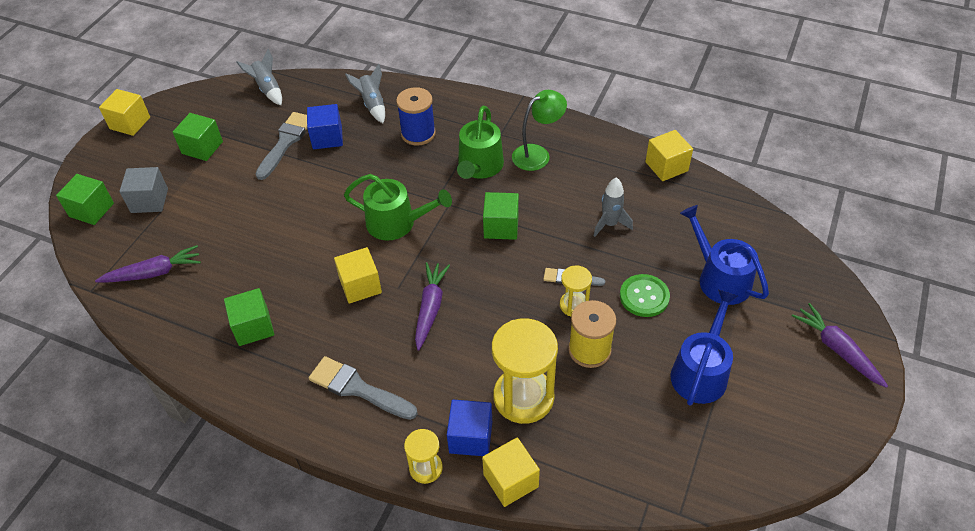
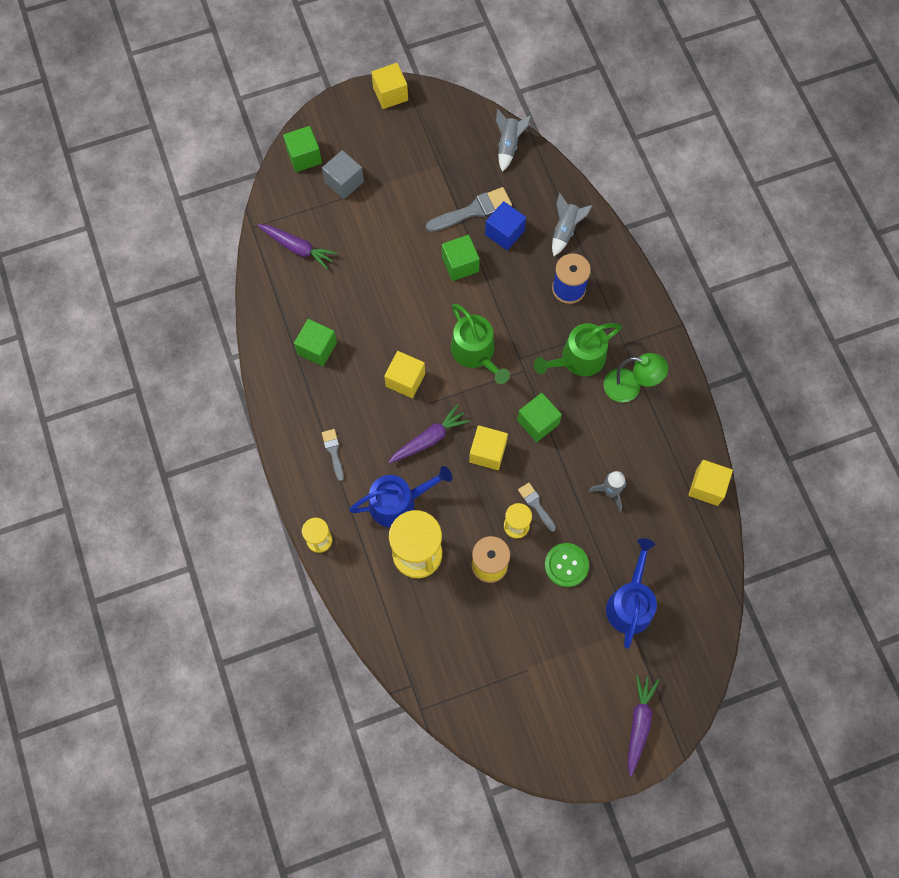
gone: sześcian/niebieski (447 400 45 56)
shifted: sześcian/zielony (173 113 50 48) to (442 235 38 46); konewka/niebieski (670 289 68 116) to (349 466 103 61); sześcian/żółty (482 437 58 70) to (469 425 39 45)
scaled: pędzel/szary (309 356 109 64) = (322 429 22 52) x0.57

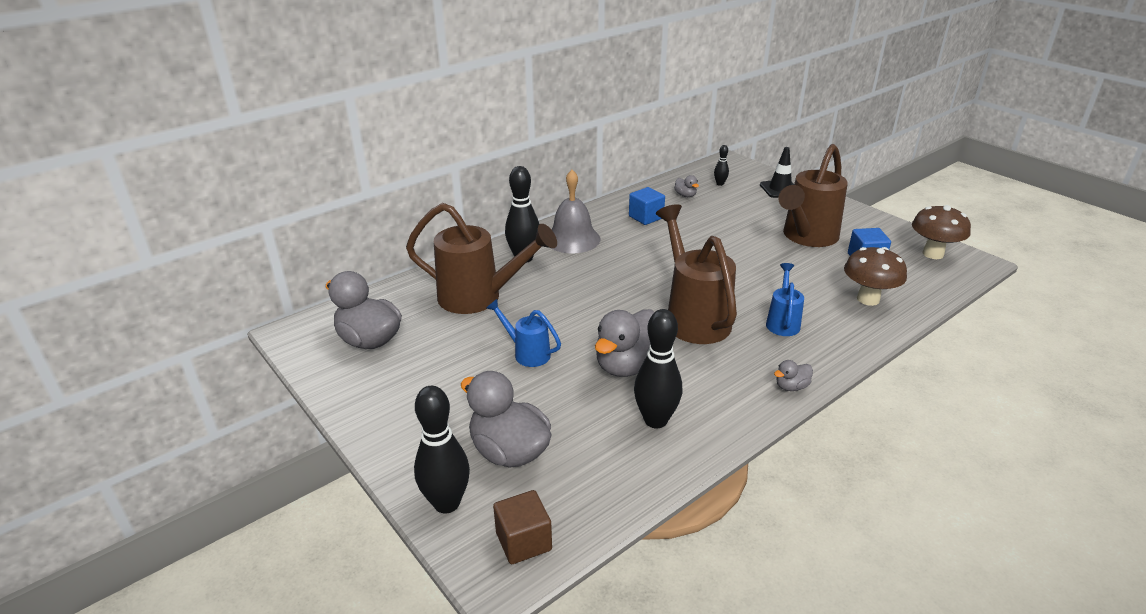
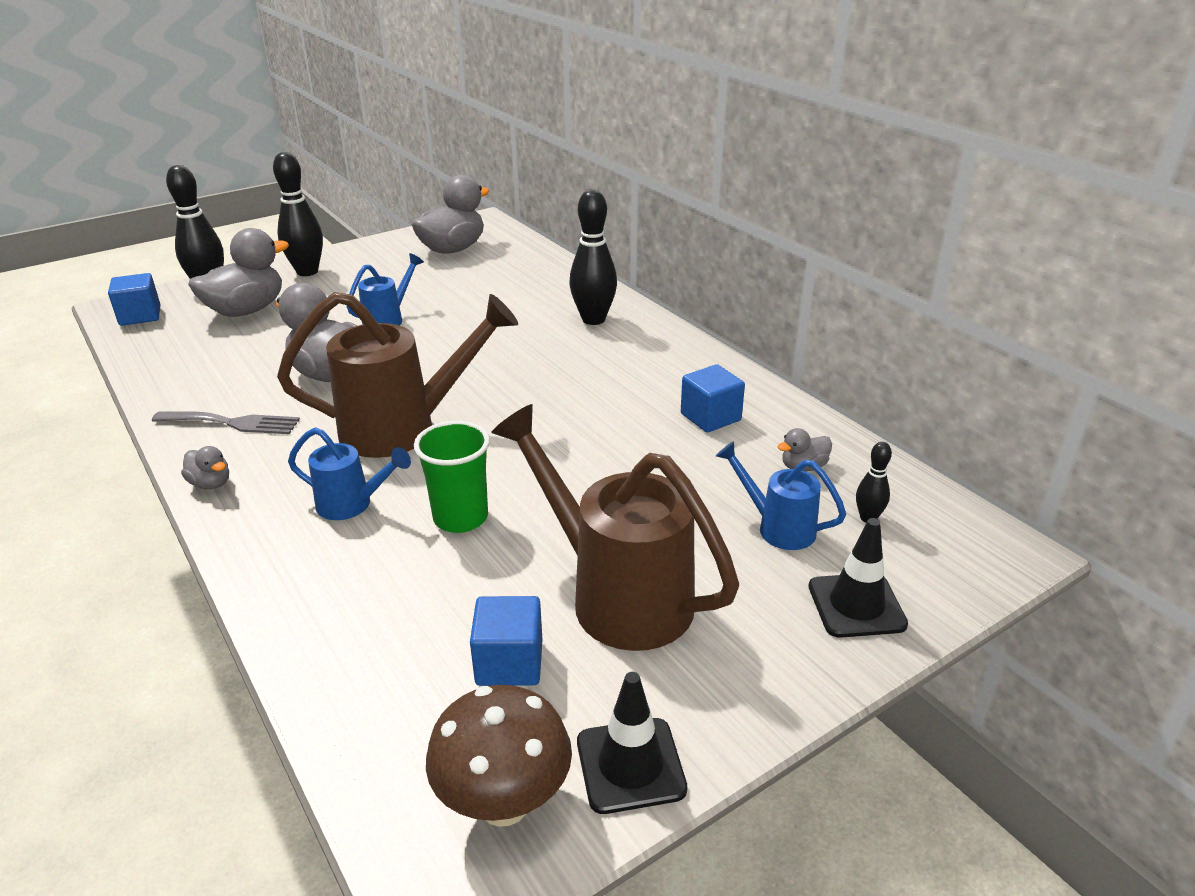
gone: dzwonek/szary (551 170 49 83); konewka/brązowy (406 203 151 111); grzyb/brązowy (844 247 63 59)
new: widelec/szary (152 411 148 23); szklanka/zielony (414 421 76 112); konewka/niebieski (716 441 130 109); pachołek/czarny (577 672 111 142)
shifted: kręgiel/czarny (634 309 48 119) to (273 152 50 124)
repainted: sześcian/brązowy (493 490 59 74) to sześcian/niebieski (108 273 52 53)
rotated: kaczka/szary (774 360 39 31) = (181 446 48 43) 150 degrees clockwise

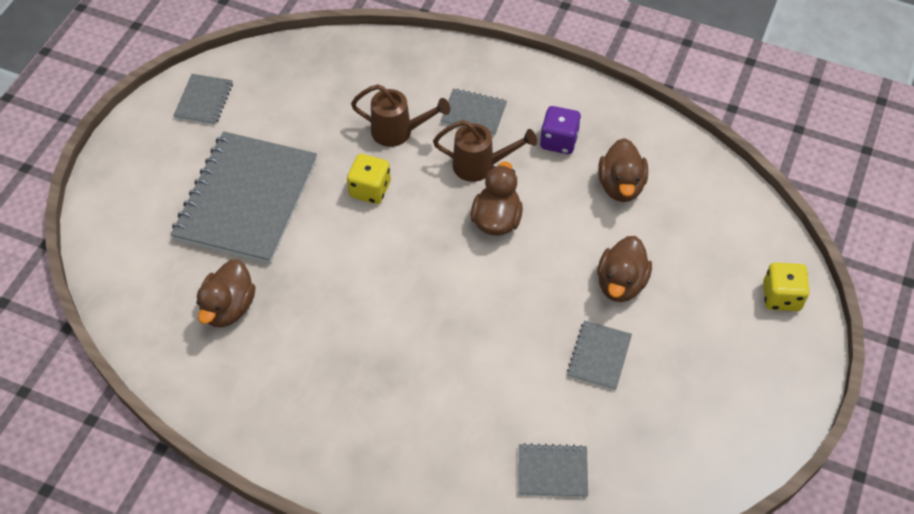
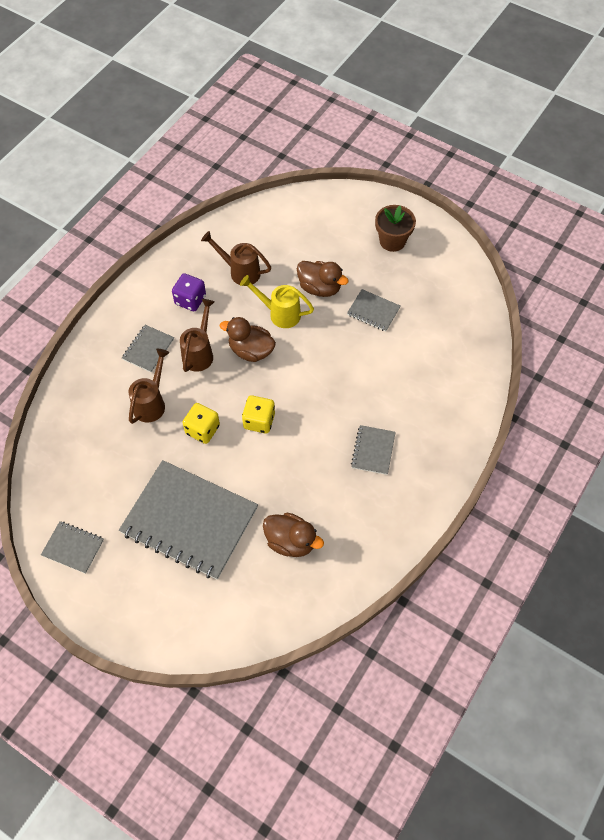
new: doniczka/brązowy (375 205 41 47); konewka/żółty (240 275 74 53)
shifted: kostka do gry/żółty (763 263 47 48) to (242 395 33 39); zeszyt/szary (518 443 70 54) to (351 425 45 50)
swapped: kaczka/brązowy (598 138 50 64) to konewka/brązowy (201 231 70 54)

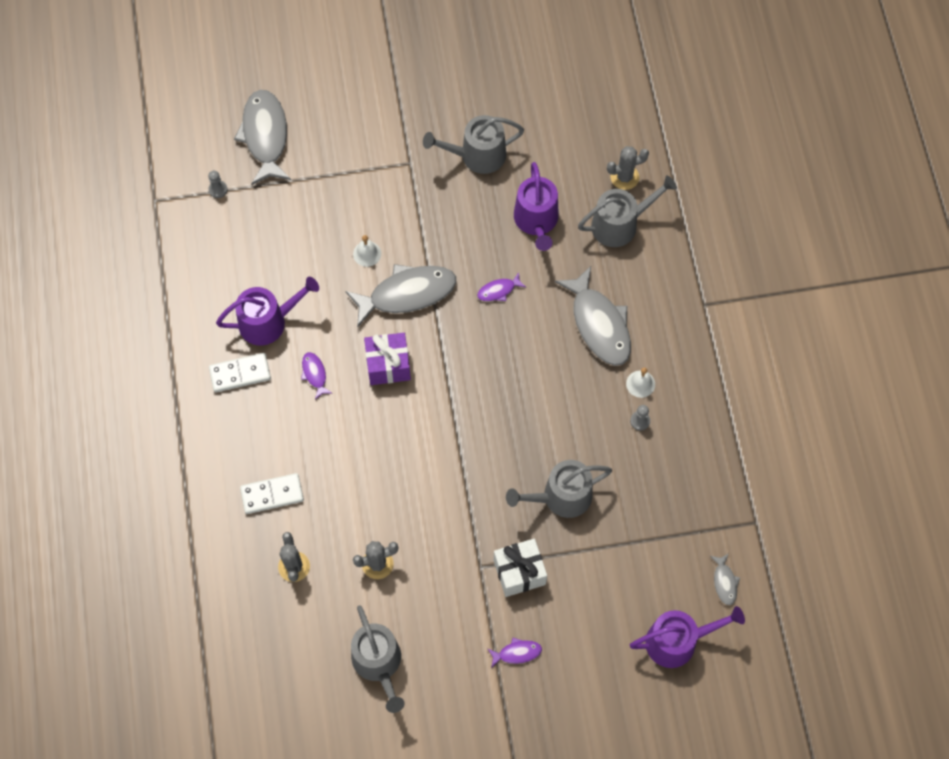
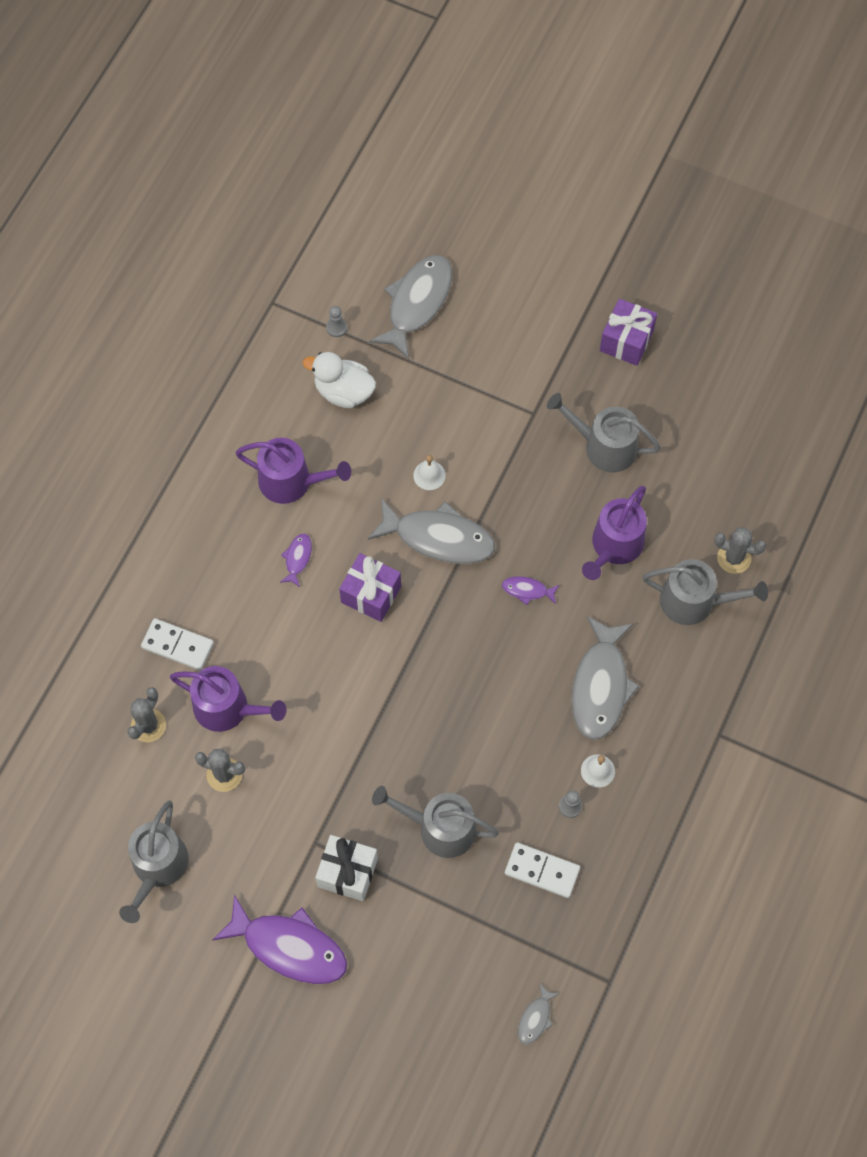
new: prezent/fioletowy (600 299 57 67); kaczka/biały (303 352 73 56)
shifted: kostka domina/biały (209 353 62 39) to (505 843 75 55); konewka/fioletowy (630 606 115 62) to (170 666 116 66)
scaled: ryba/fioletowy (488 638 54 30) = (212 894 135 90) x2.22

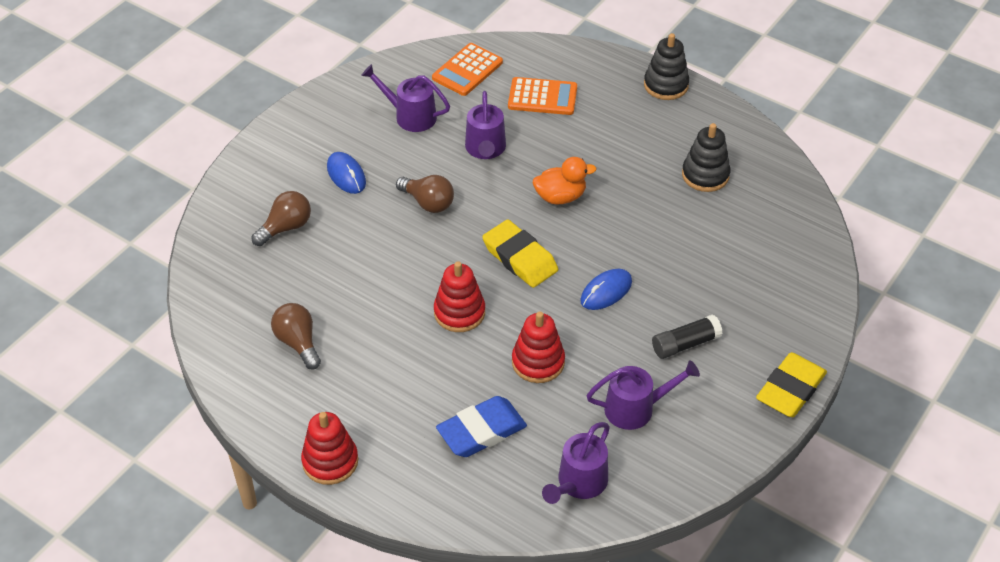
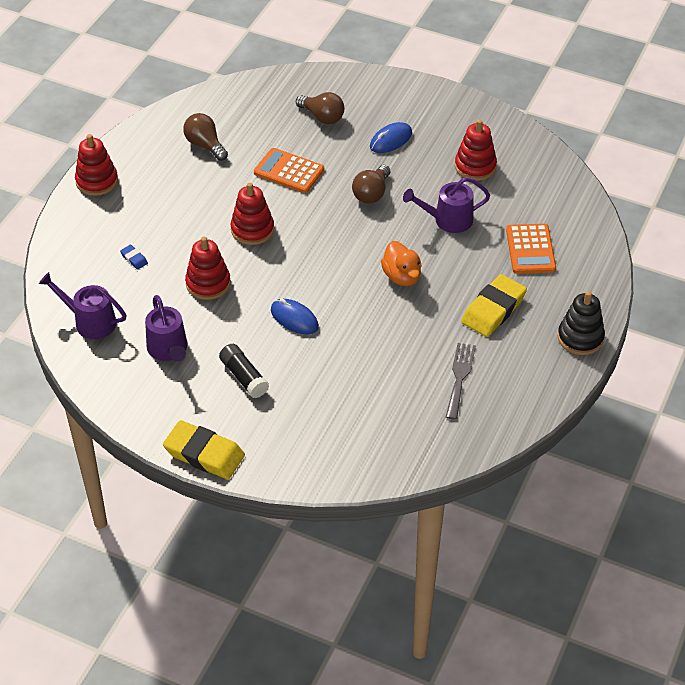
shifted: kalkulator/pomarańczowy (432 43 71 53) to (254 148 70 45); gumka do mazania/żółty (482 219 76 69) to (461 274 66 63)
swapped: konewka/fioletowy (361 64 89 68) to zabawka nakładanka/czerwony (455 119 42 62); zabawka nakładanka/czarny (682 123 48 69) to widelec/szary (446 343 30 77)
rotated: żarówka/brązowy (271 303 50 66) = (183 113 45 48) 90 degrees counterclockwise
scaled: gumka do mazania/niebieski (436 396 91 61) = (120 245 28 25) x0.43

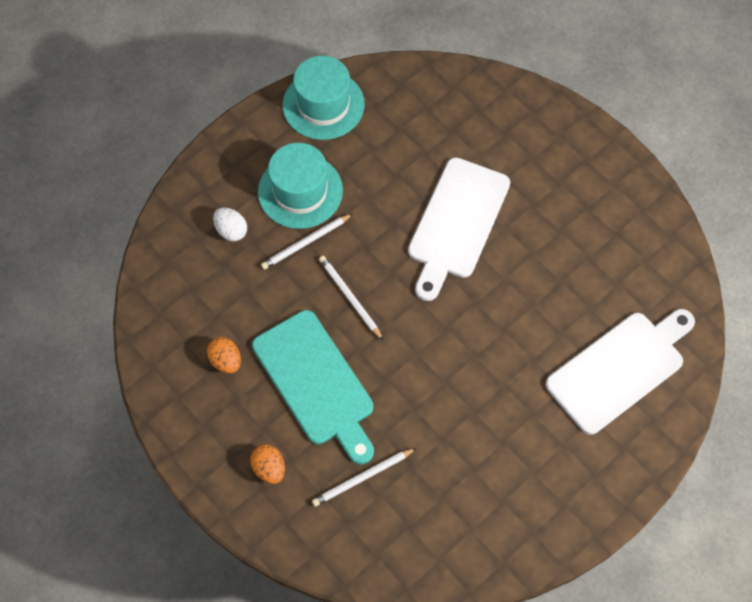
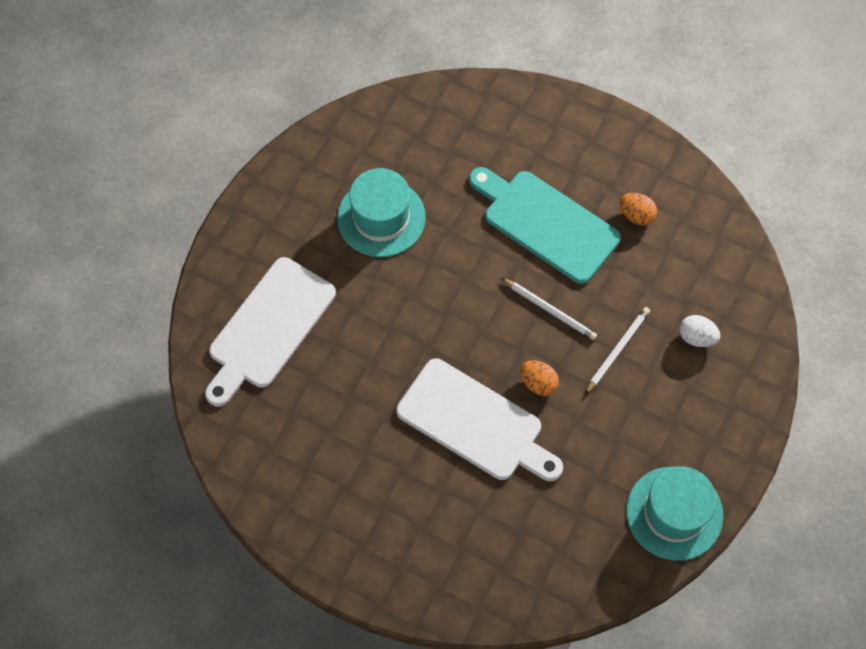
gone: ołówek/biały (312 448 104 58)
shifted: kapelusz/turkusowy (258 143 85 86) to (337 168 89 89); jajko/pomarańczowy (250 444 35 40) to (520 360 39 36)
rotated: deska do krojenia/biały (408 158 102 143) = (396 358 167 123) 120 degrees clockwise

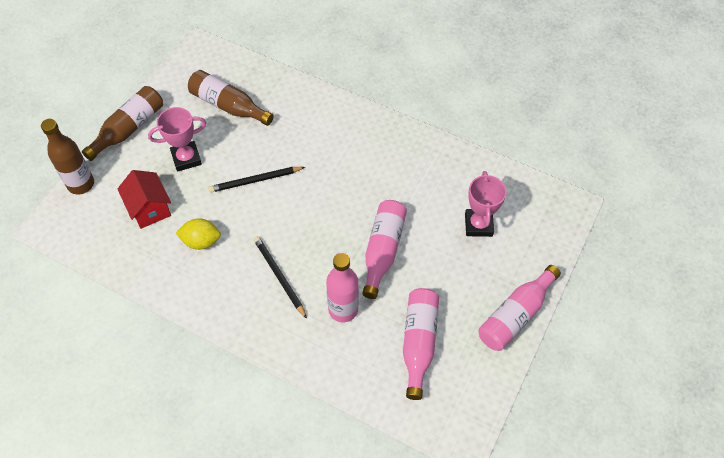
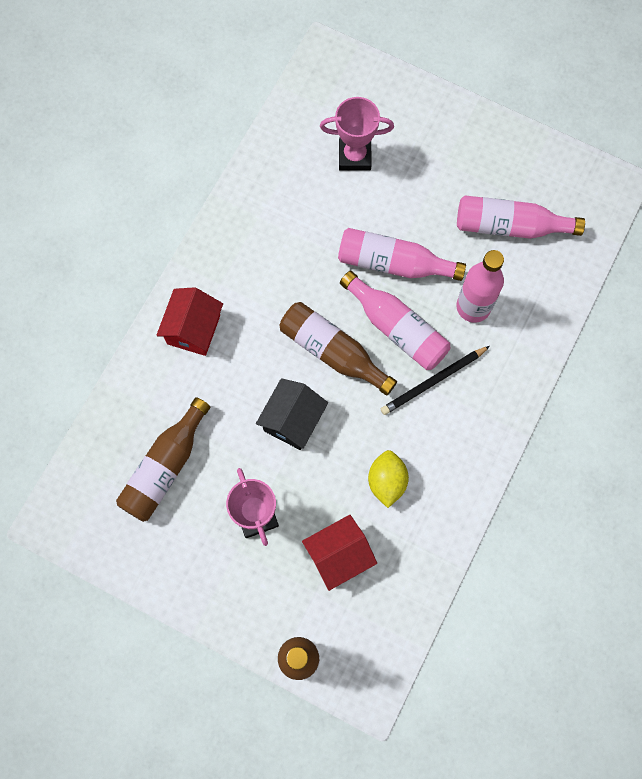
new: domek/czerwony (156 287 67 69)
shifted: butelka/brązowy (82 86 81 75) to (280 302 117 94); butelka/różowy (478 265 83 86) to (340 271 110 99)
swapped: ołówek/czarny (208 167 97 26) to domek/czarny (256 378 72 72)

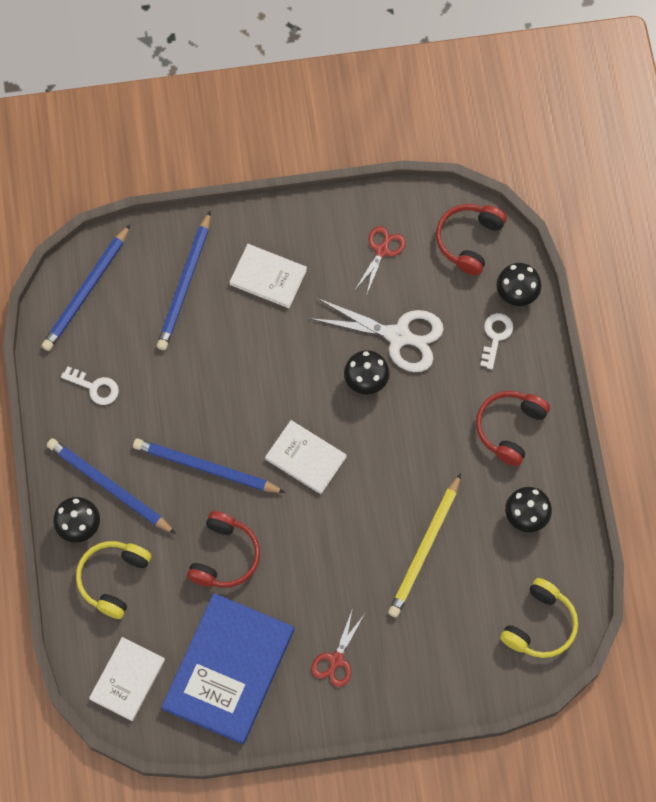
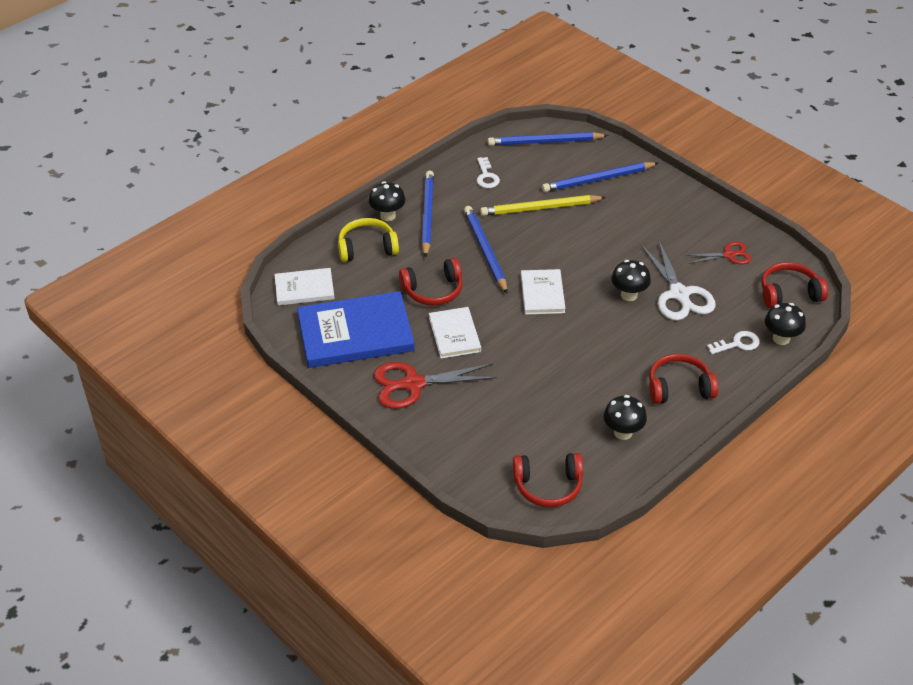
shifted: książka/biały (230 244 77 64) to (429 307 52 52); ołówek/żółty (388 473 73 144) to (480 195 126 21)
repainted: słuchawki/żółty (500 578 78 80) to słuchawki/czerwony (513 453 70 54)
scaled: nożyczki/czerwony (311 608 54 79) = (374 362 123 47) x1.73

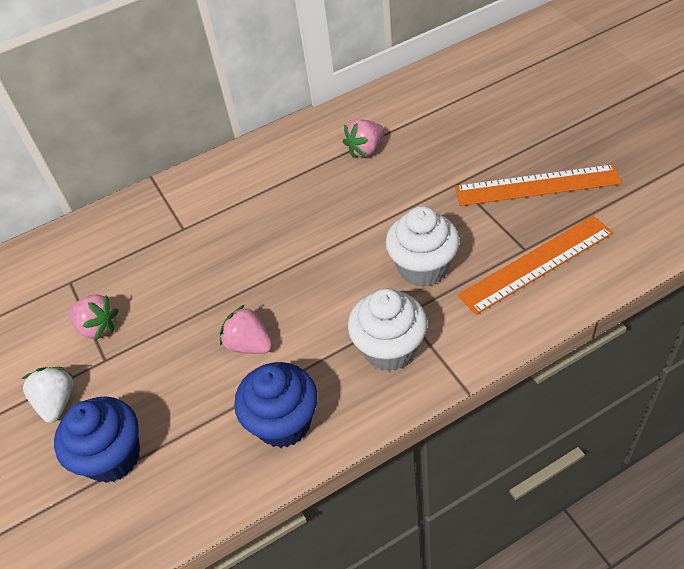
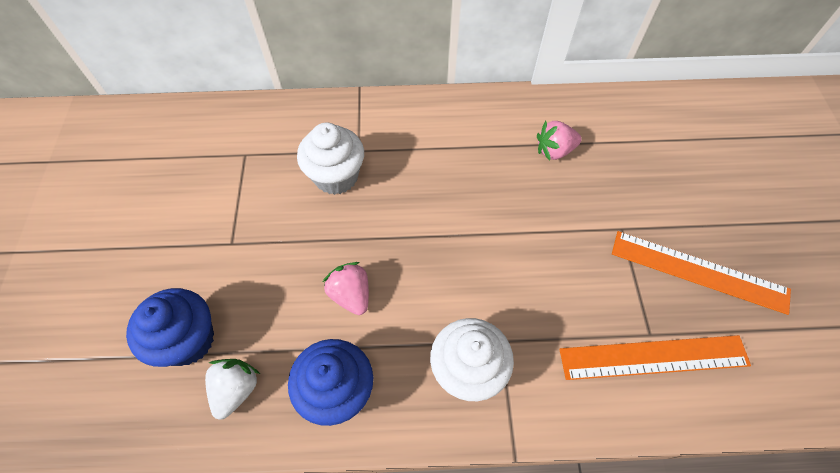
gone: truskawka/różowy (68 295 51 46)
shifted: muffinka/biały (385 206 75 81) to (297 123 67 72); truskawka/biały (21 367 52 56) to (205 359 55 61)

